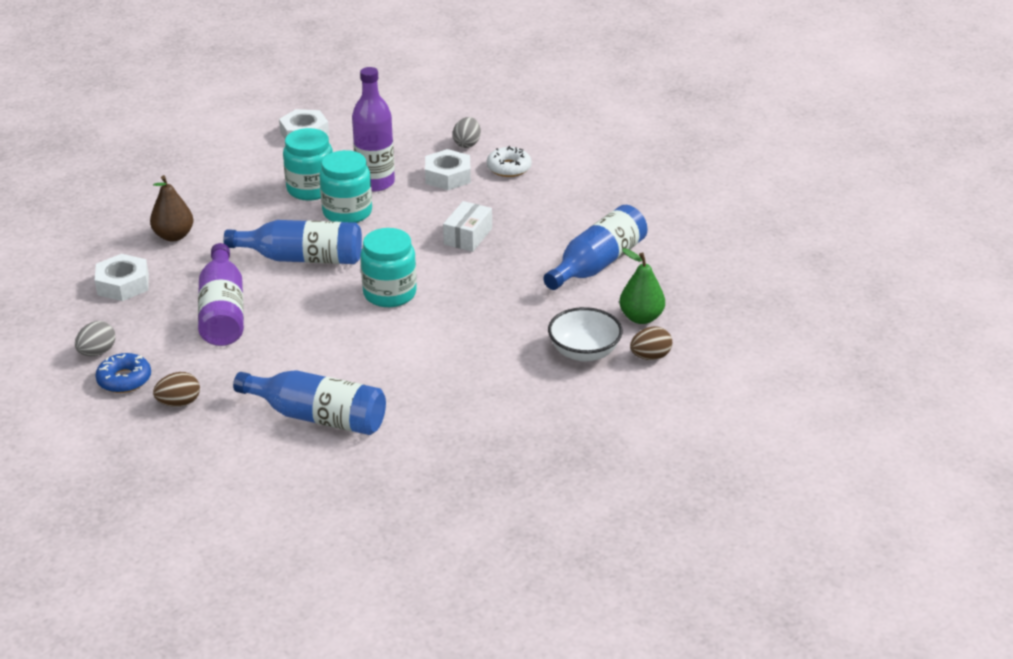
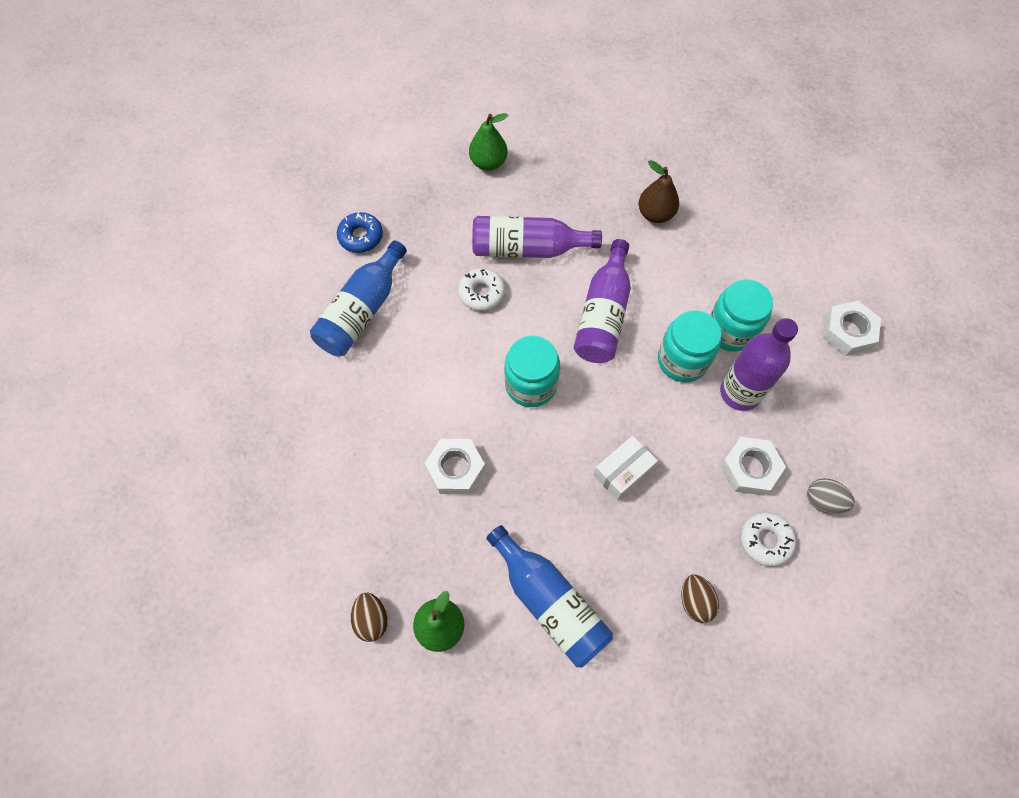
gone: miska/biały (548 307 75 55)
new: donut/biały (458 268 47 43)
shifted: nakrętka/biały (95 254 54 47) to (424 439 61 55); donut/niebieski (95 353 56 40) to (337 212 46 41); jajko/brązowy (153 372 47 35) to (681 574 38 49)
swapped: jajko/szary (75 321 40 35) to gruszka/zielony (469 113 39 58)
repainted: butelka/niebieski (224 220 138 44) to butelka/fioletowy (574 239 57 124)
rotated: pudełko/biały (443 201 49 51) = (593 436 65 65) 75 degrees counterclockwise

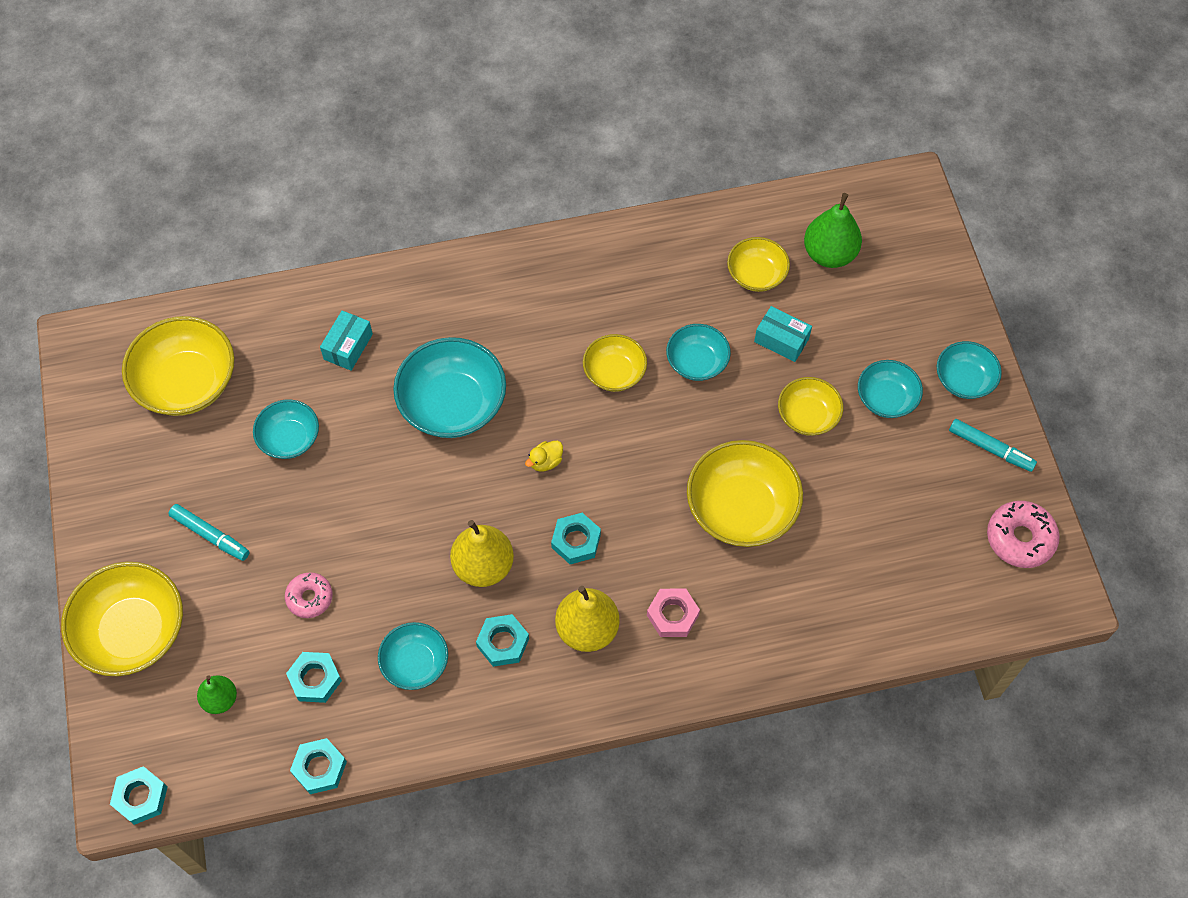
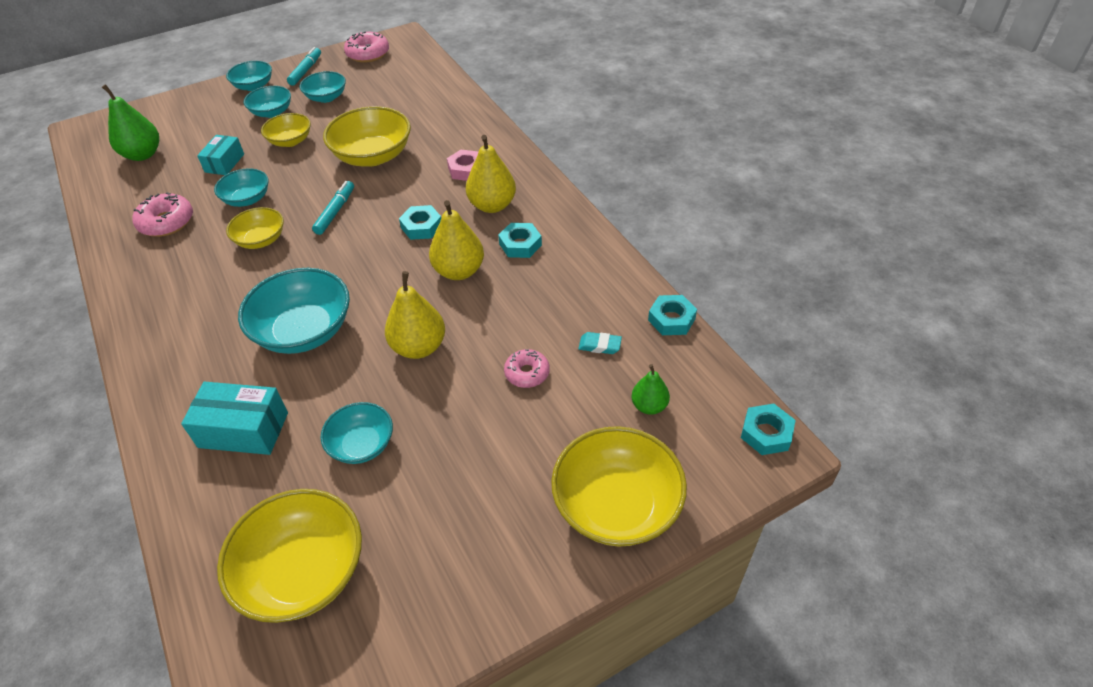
gone: miska/żółty (727 237 63 55); kaczka/żółty (525 441 38 31)
new: donut/różowy (133 192 60 45); gruszka/żółty (385 271 60 88)
shifted: flamaster/turkusowy (168 504 82 57) to (312 181 42 54); miska/turkusowy (378 622 70 68) to (300 71 46 32)
swapped: nakrętka/turkusowy (286 652 56 51) to gumka do mazania/turkusowy (578 332 44 22)
scaled: pudełko/turkusowy (320 311 53 60) = (181 382 107 73) x1.50

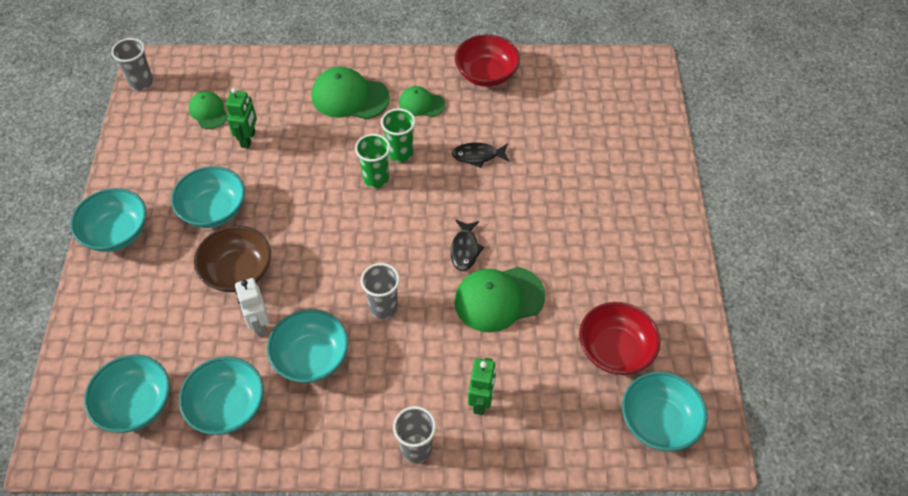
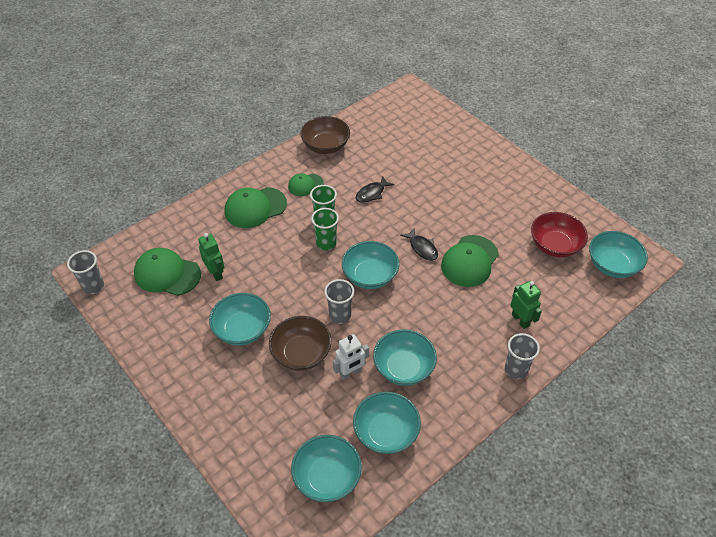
shifted: miska/turkusowy (70 188 77 64) to (342 241 57 48); szklanka/szary (361 263 39 56) to (324 279 30 45)
repainted: miska/czerwony (455 34 65 53) to miska/brązowy (301 116 49 38)
rotated: robot/biały (235 278 34 59) = (333 334 36 46) 60 degrees counterclockwise
scaled: czapka/zielony (189 91 39 38) = (134 248 67 48) x1.71

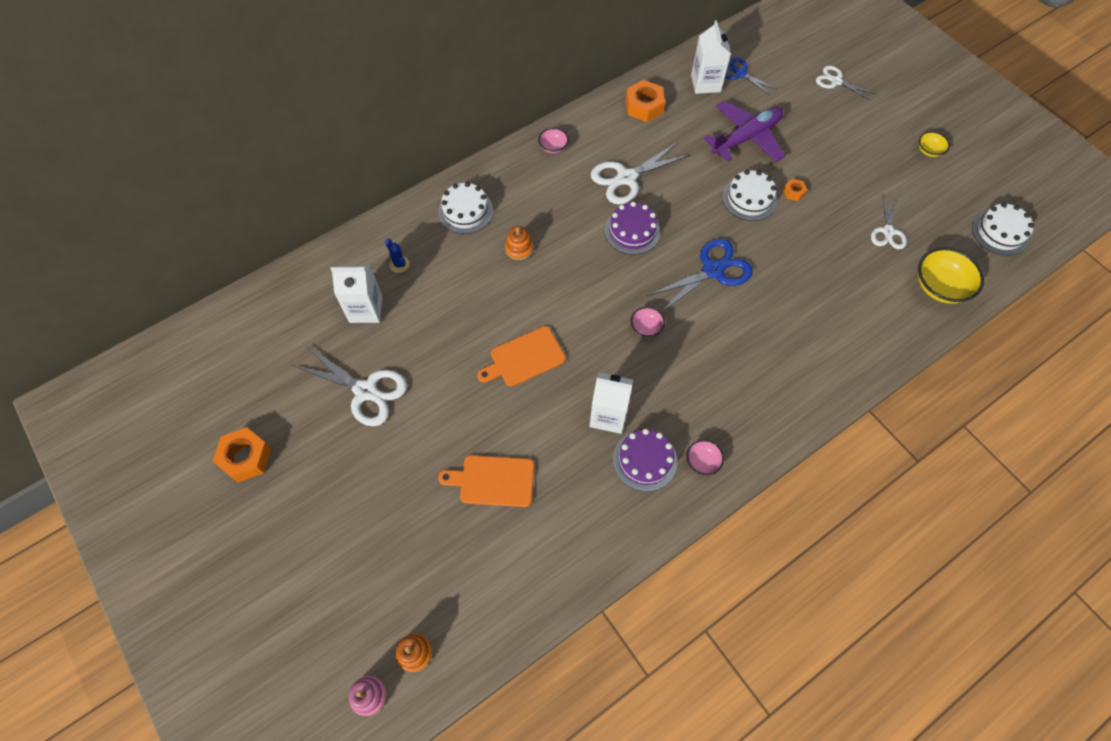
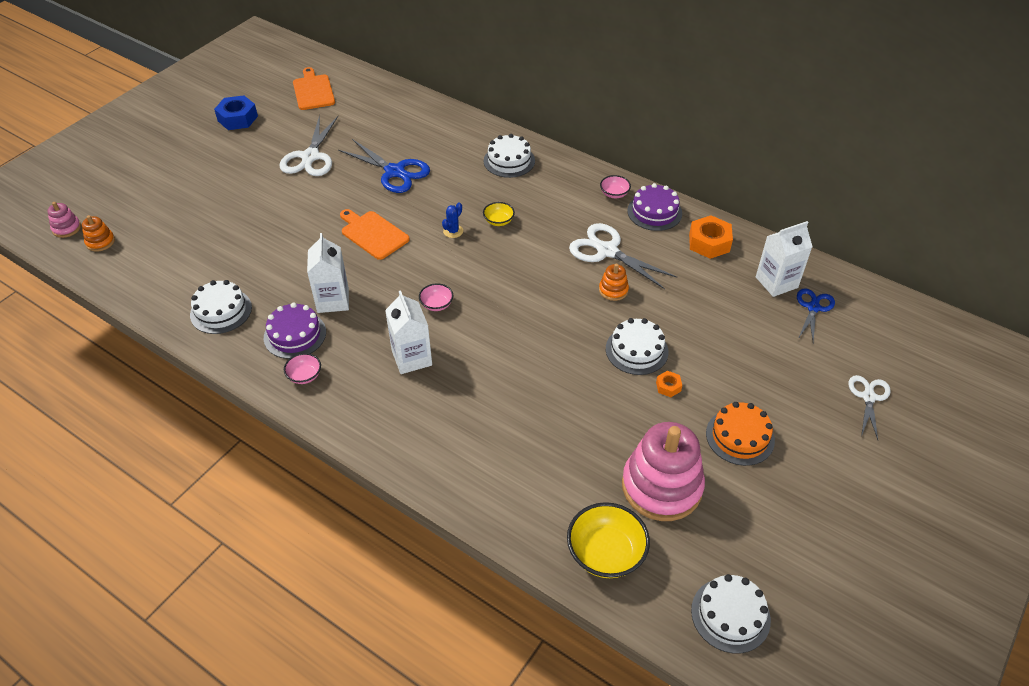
gone: samolot/fioletowy (704 100 81 62)
new: tort/biały (190 280 62 54); tort/pomarańczowy (706 402 69 64)
shifted: miska/żółty (919 131 31 26) to (483 202 32 24); tort/fioletowy (605 202 55 53) to (627 183 55 48); zabawka nakładanka/pomarańczowy (505 226 28 34) to (599 264 30 37); kaktus/niebieski (385 238 25 35) to (442 202 21 36); nożyczki/niebieski (647 238 106 74) to (338 139 92 54); karton mleka/biały (331 266 51 57) to (385 291 47 83); deska do krojenia/pomarańczowy (438 455 96 52) to (293 67 42 43)
swapped: nożyczki/biały (871 196 36 53) to zabawka nakładanka/różowy (622 422 83 99)
repainted: nakrętka/pomarańczowy (213 427 58 56) to nakrętka/niebieski (214 95 44 35)

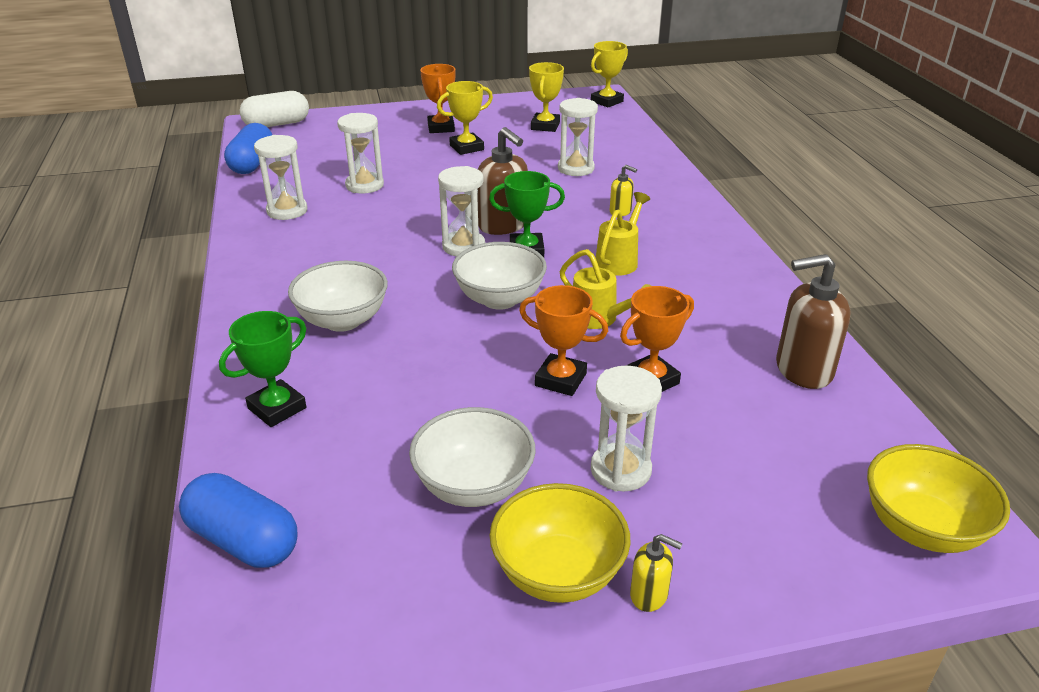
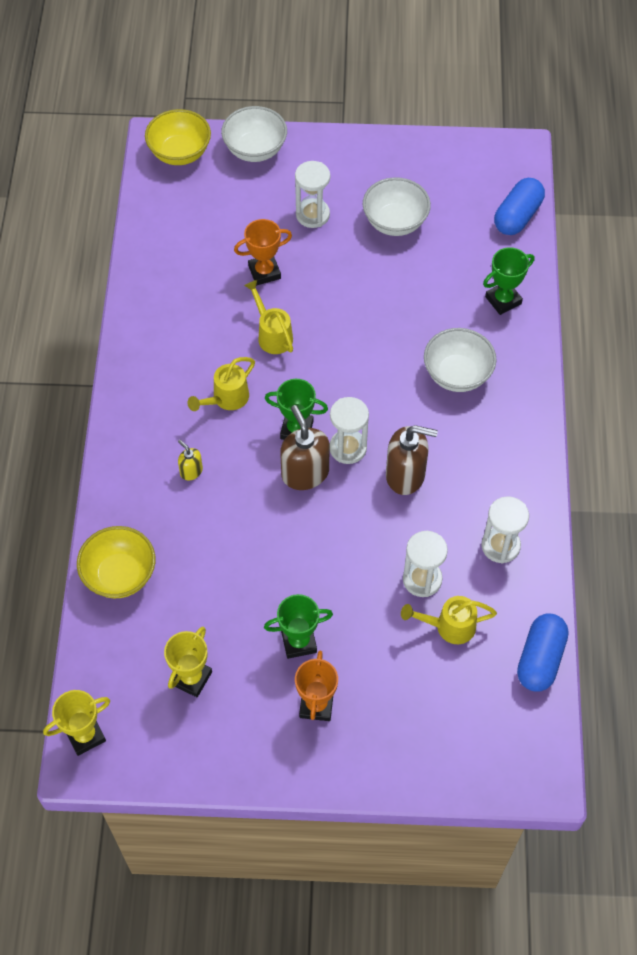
gone: kapsułka/biały (240 91 69 36); klepsydra/biały (558 98 40 78); puchar/pomarańczowy (519 285 89 111); dozownik mydła/żółty (630 534 53 78)
new: konewka/żółty (401 596 96 48)
shifted: miska/biały (452 242 95 68) to (221 106 66 56); dozownik mydła/brązowy (776 254 75 135) to (386 425 52 70); miska/żółty (489 483 142 120) to (77 526 78 72)
repainted: puchar/żółty (437 81 56 74) to puchar/zielony (264 594 69 65)
rotated: kapsułka/niebieski (179 473 118 95) = (494 178 51 57) 75 degrees clockwise

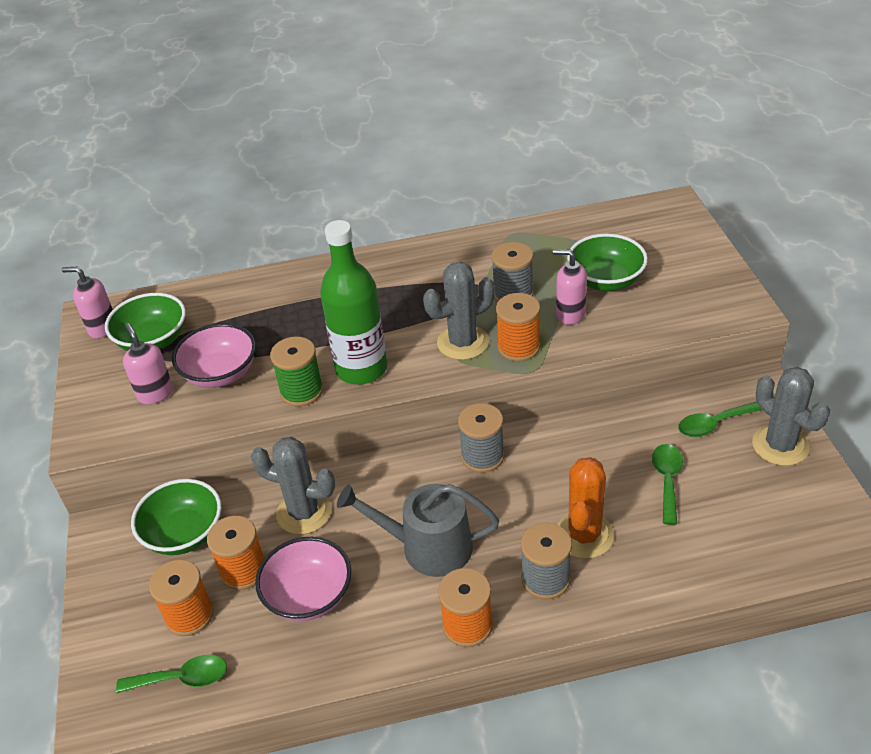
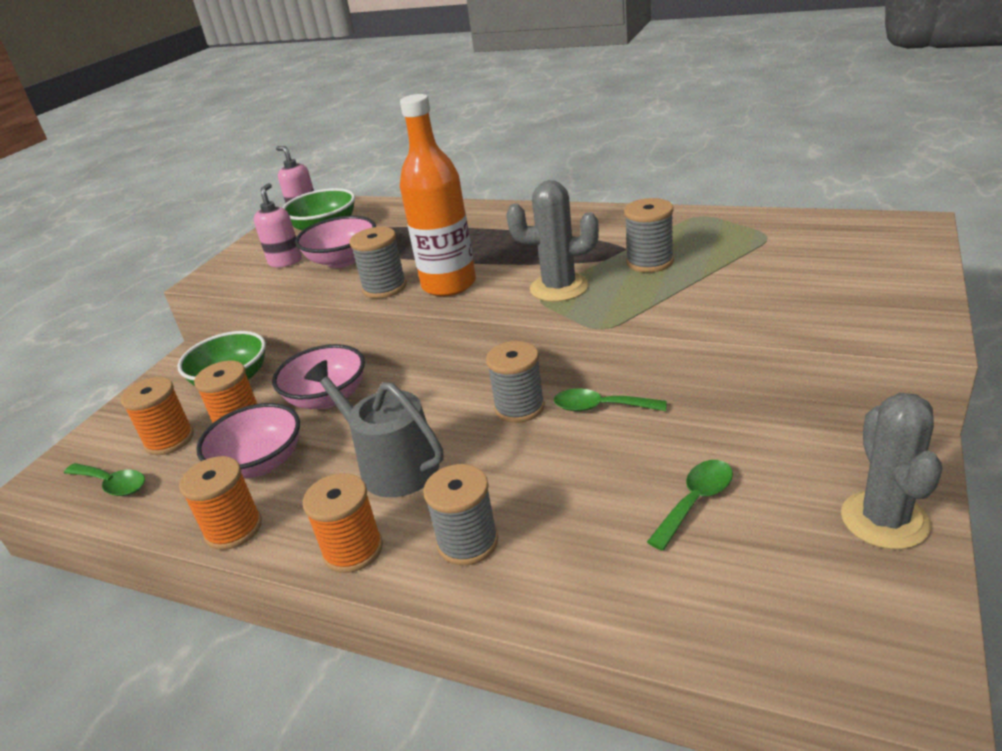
gone: miska/zielony (567 234 81 57); dozownik mydła/różowy (552 249 35 76); kaktus/pomarańczowy (557 457 57 102)
shifted: szpulka/pomarańczowy (496 293 44 68) to (179 456 83 94); łyżka/zielony (678 402 84 35) to (554 388 113 23)
swapped: kaktus/szary (251 437 84 98) to miska/różowy (272 344 93 65)
repainted: butelka/zielony (320 220 67 165) to butelka/pomarańczowy (400 94 76 203); szpulka/zielony (270 336 53 71) to szpulka/szary (349 227 58 71)

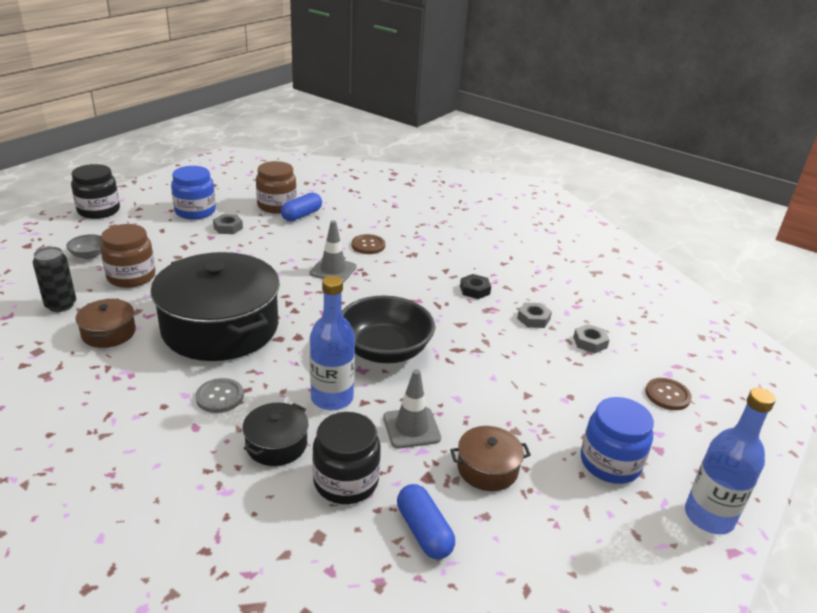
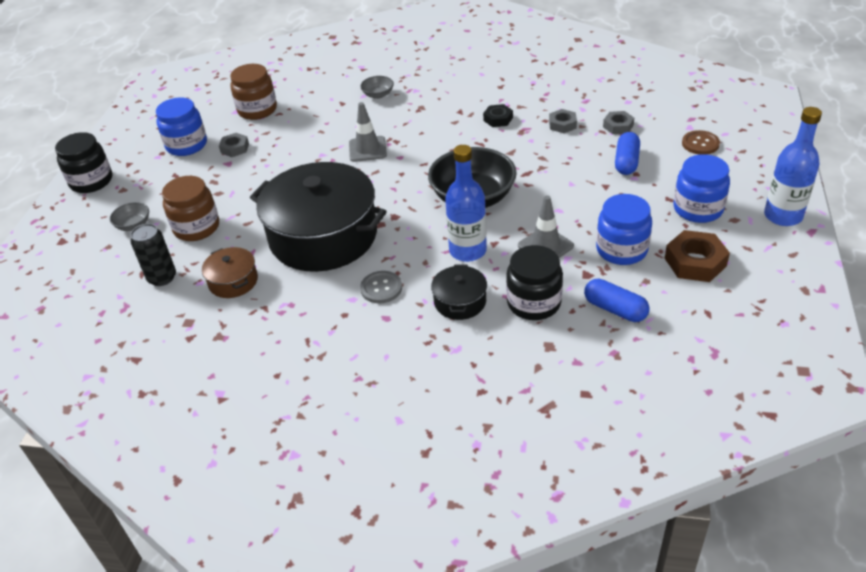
gone: guzik/brązowy (352 234 33 20)
new: miska/szary (360 76 34 23); nakrętka/brązowy (665 230 65 52)
shifted: kapsułka/niebieski (281 192 41 29) to (615 132 25 43)
swapped: garnek/brązowy (450 426 81 65) to słoik/niebieski (596 194 56 71)

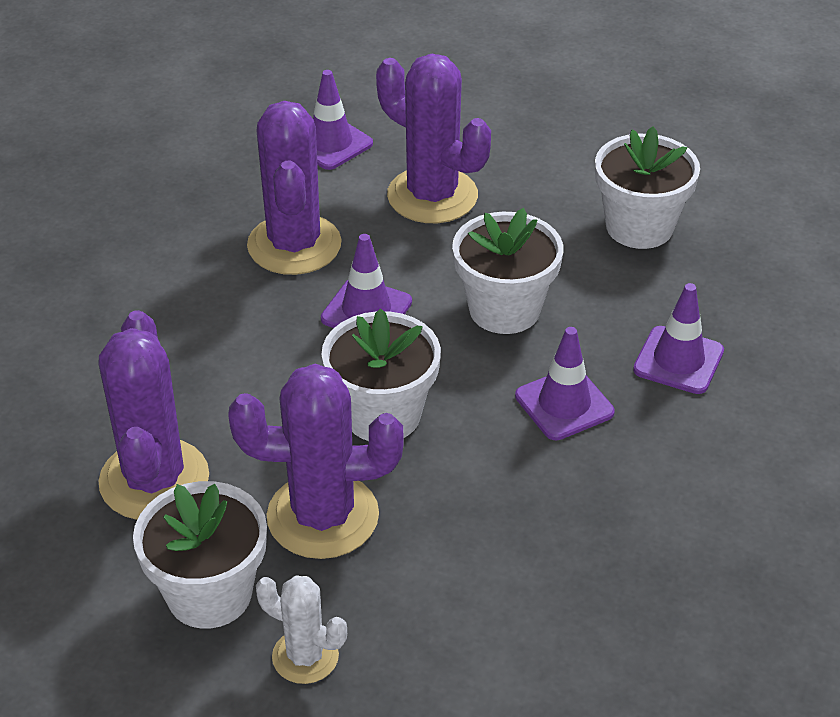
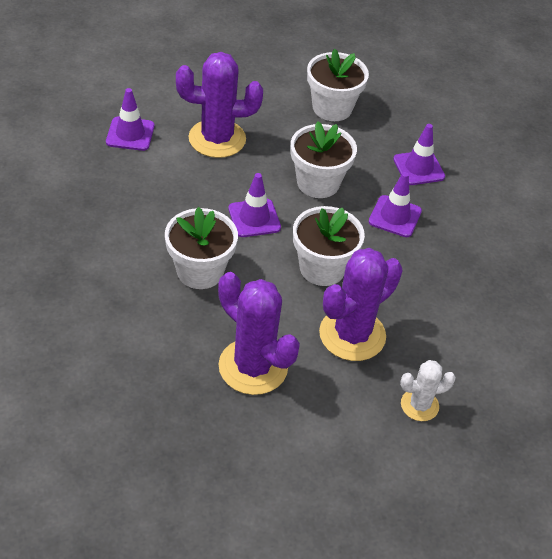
gone: kaktus/fioletowy (247 101 95 174)
shifted: doniczka/biały (133 481 134 148) to (165 207 73 82)

